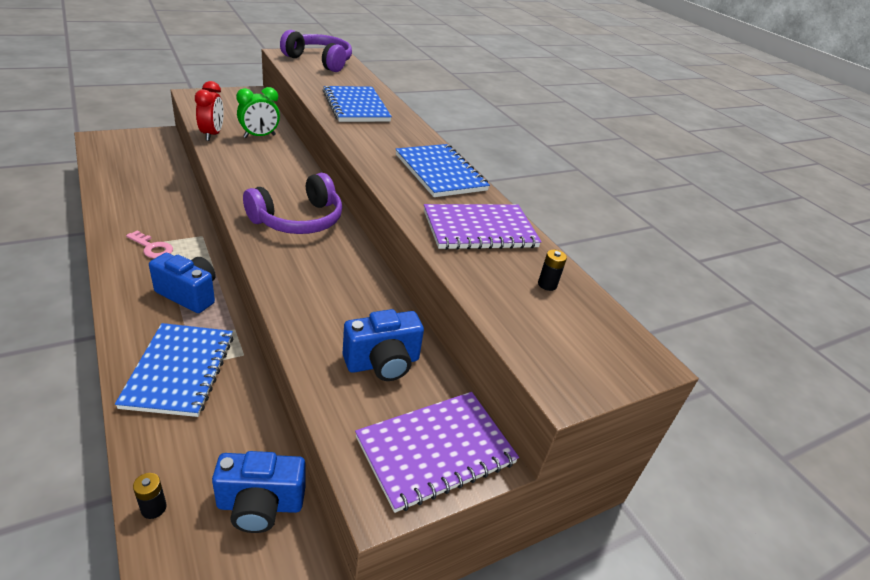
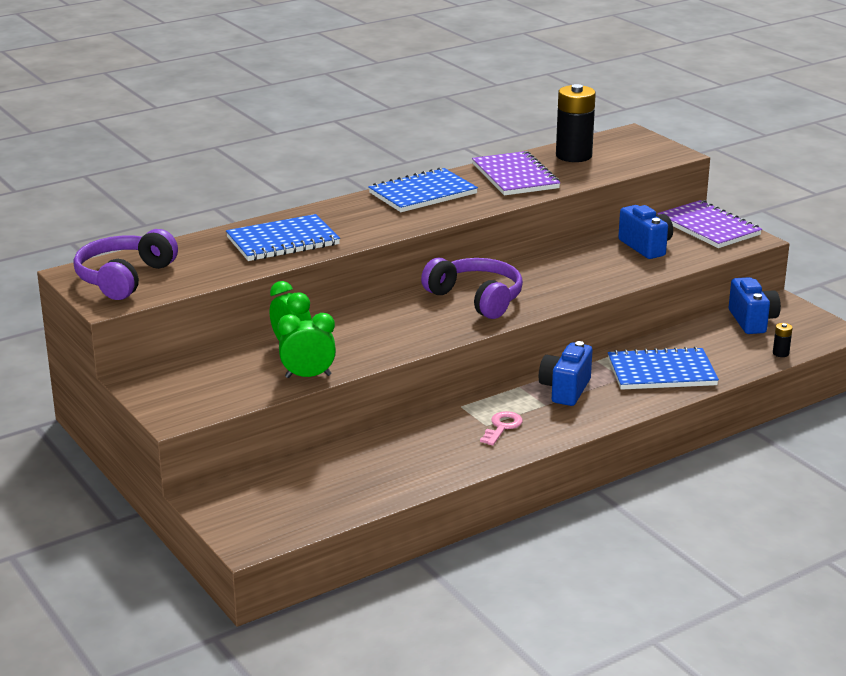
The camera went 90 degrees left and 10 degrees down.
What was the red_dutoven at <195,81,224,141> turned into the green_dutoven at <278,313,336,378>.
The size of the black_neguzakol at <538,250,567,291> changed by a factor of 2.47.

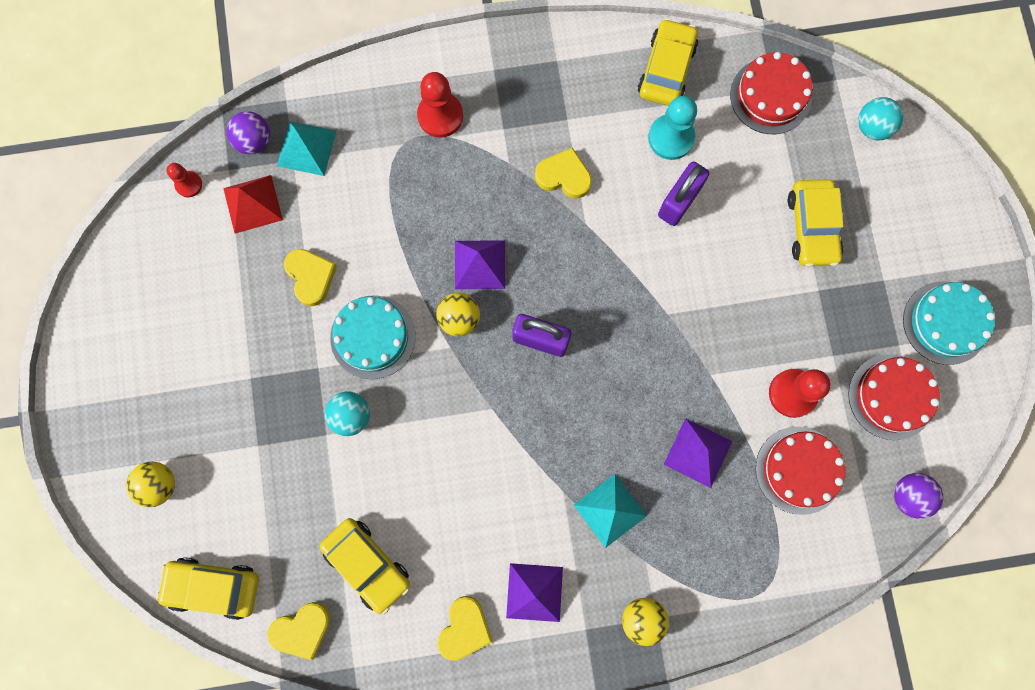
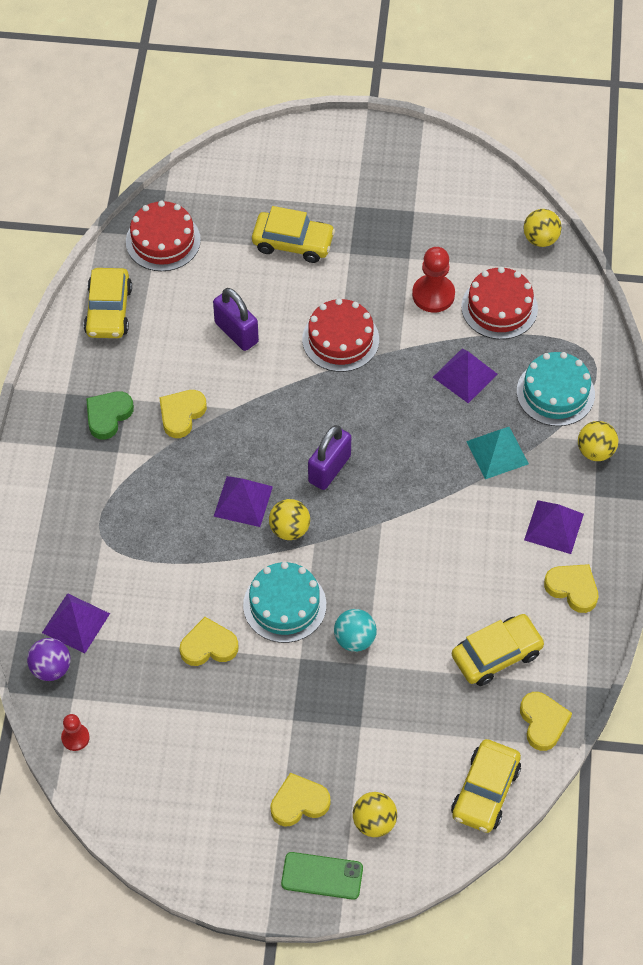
The camera went 75 degrees left and 20 degrees down.
The second view lost the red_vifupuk at <223,175,283,233>.
The second view lost the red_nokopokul at <417,72,463,138>.
The second view lost the turquoise_nokopokul at <648,96,697,160>.
The second view lost the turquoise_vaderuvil at <858,97,903,140>.
The second view gained the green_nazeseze at <86,391,134,439>.
The second view gained the yellow_nazeseze at <270,773,331,827>.
The second view gained the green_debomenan at <281,852,363,900>.
The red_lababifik ended up elsewhere, having gone from <848,354,940,440> to <302,298,379,372>.
The turquoise_lababifik ended up elsewhere, having gone from <903,282,995,365> to <517,352,595,426>.
What was the turquoise_vifupuk at <277,121,336,176> turned into the purple_vifupuk at <42,593,110,653>.
What was the purple_vaderuvil at <894,473,944,519> turned into the yellow_vaderuvil at <523,209,562,247>.
The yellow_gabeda at <638,18,698,106> ended up facing another way, 120 degrees counterclockwise from before.

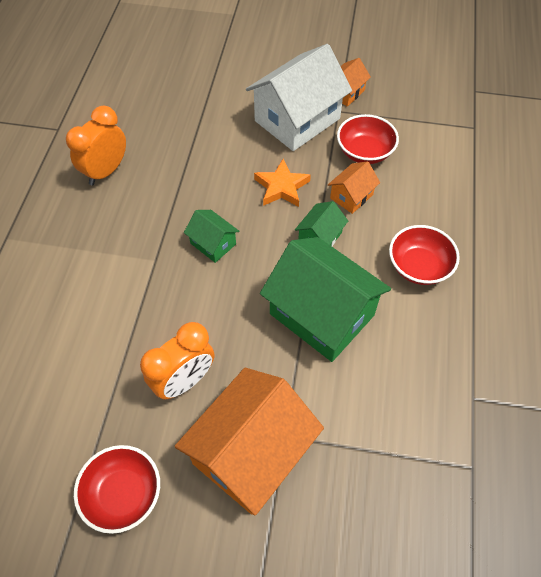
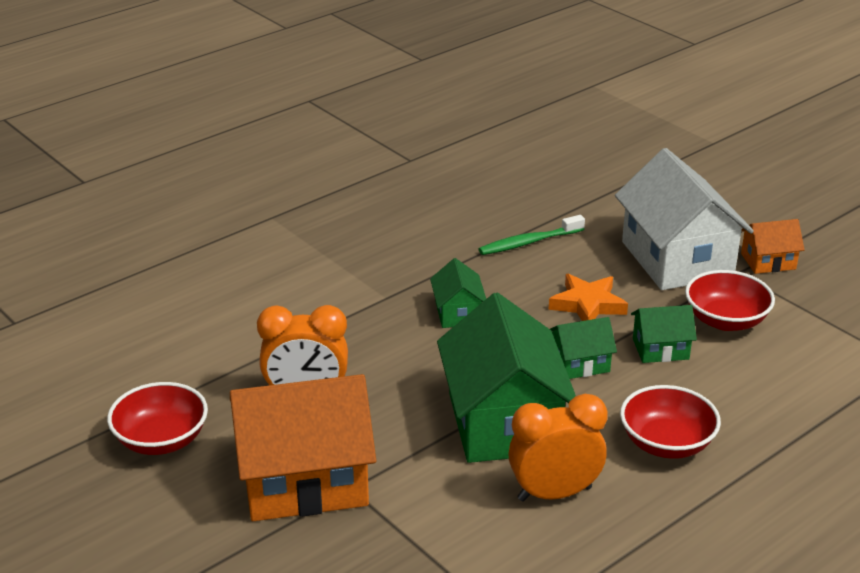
The camera went 40 degrees right and 25 degrees down.
The second view gained the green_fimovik at <479,215,585,255>.
The orange_dutoven ended up elsewhere, having gone from <66,106,126,185> to <508,394,608,502>.
What was the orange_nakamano at <328,161,380,214> turned into the green_nakamano at <631,305,697,363>.
The white_nakamano at <246,44,352,151> ended up facing another way, 75 degrees clockwise from before.

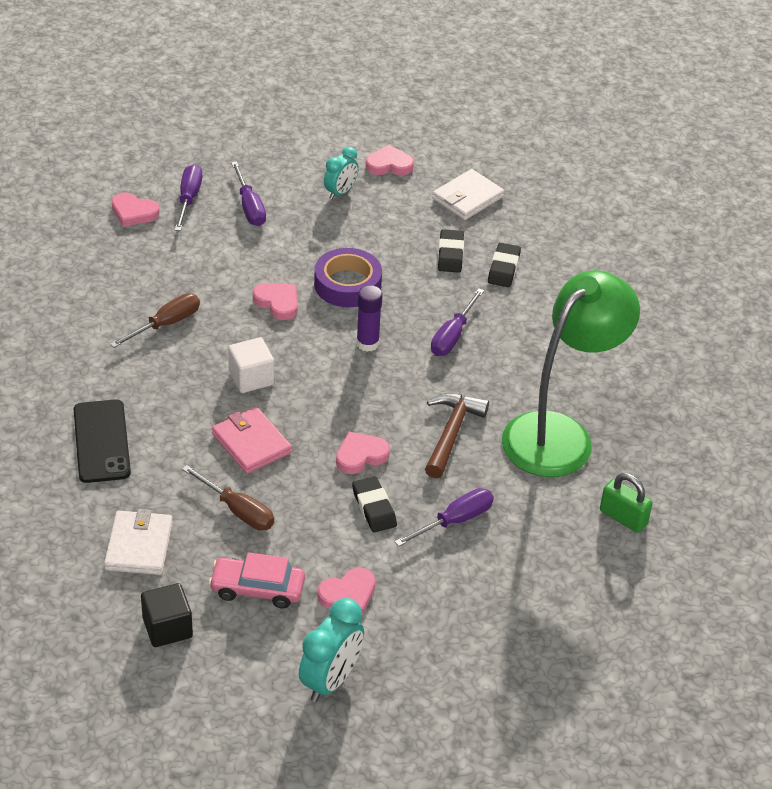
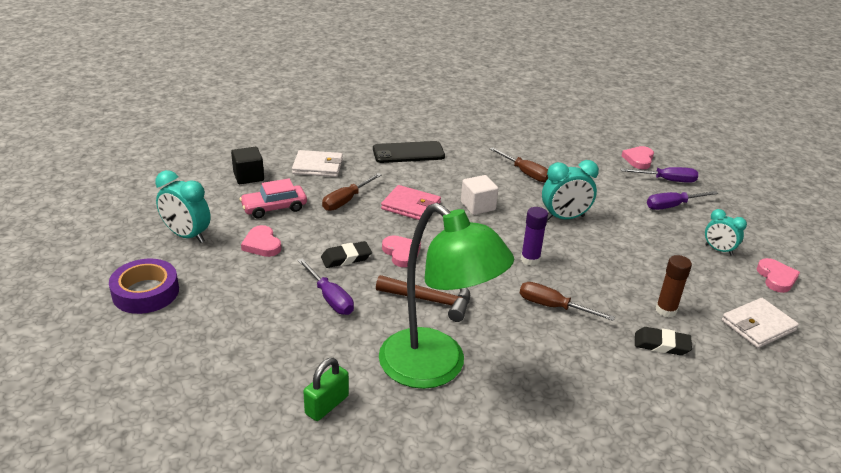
The camera went 90 degrees right and 10 degrees down.
The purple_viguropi ended up elsewhere, having gone from <314,248,382,307> to <109,259,179,314>.
Where the pink_nazeseze stood at <253,283,298,320>, the turquoise_dutoven came to stand at <542,160,599,220>.
Where the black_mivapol stood at <438,229,464,273>, the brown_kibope came to stand at <656,255,692,317>.
What was the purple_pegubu at <431,288,484,356> turned into the brown_pegubu at <520,282,615,321>.
The pink_gabeda at <209,552,305,608> ended up facing another way, 120 degrees counterclockwise from before.
The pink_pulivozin at <212,407,292,474> ended up facing another way, 60 degrees clockwise from before.
The white_pulivozin at <432,169,504,220> ended up facing another way, 75 degrees counterclockwise from before.

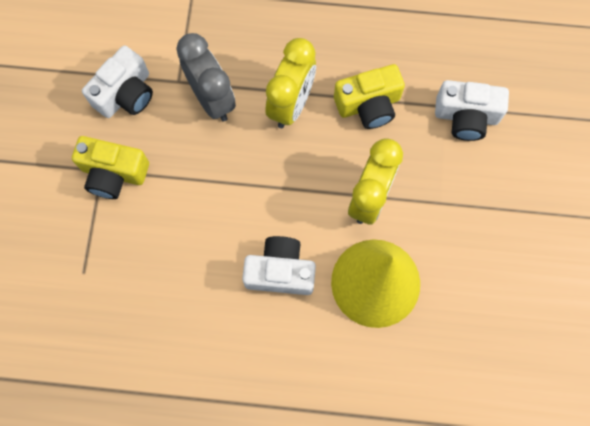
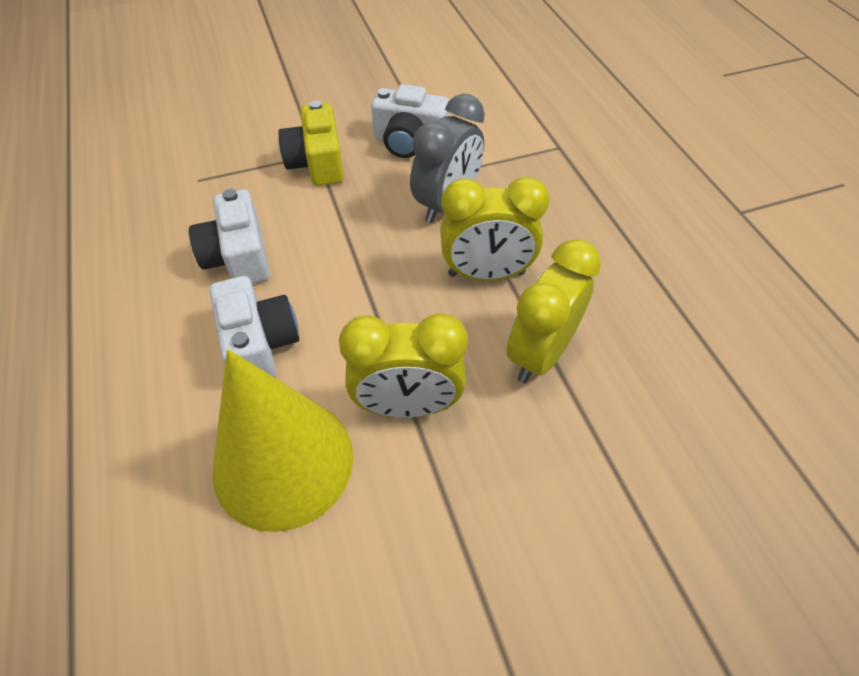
The camera went 65 degrees right and 20 degrees down.
The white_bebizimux ended up elsewhere, having gone from <435,80,509,141> to <189,189,270,284>.
Where the yellow_bebizimux stood at <334,64,405,129>, the yellow_dutoven came to stand at <506,239,601,383>.

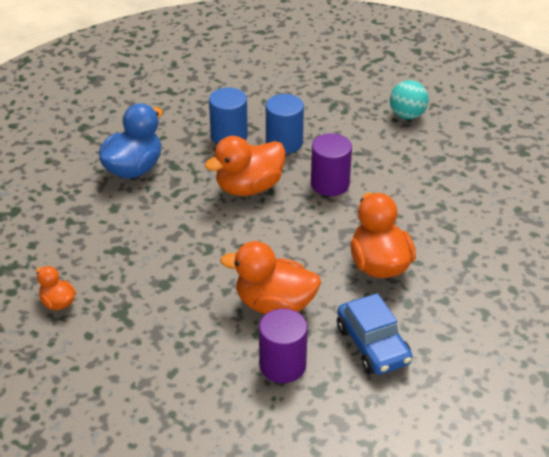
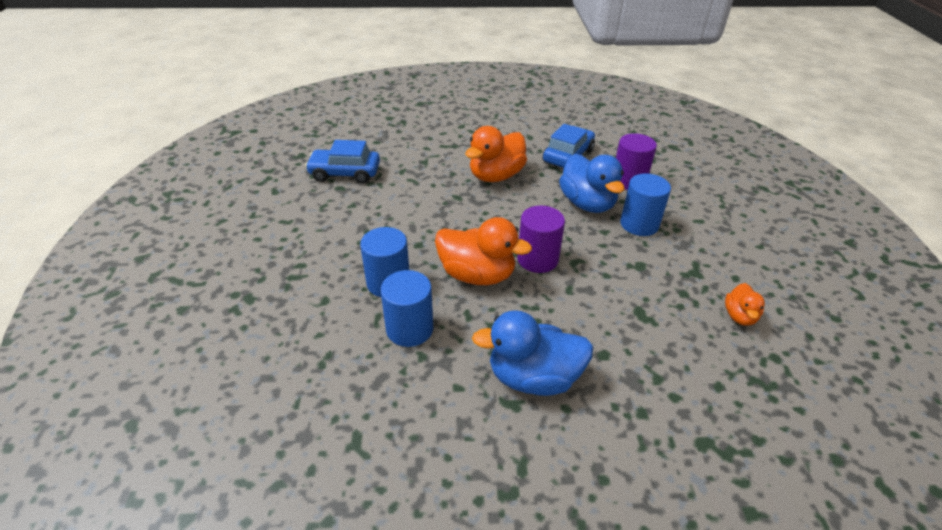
The camera went 125 degrees left and 0 degrees up.
The second view lost the turquoise_vaderuvil at <390,80,429,119>.
The second view gained the blue_gabeda at <305,140,380,184>.
The second view gained the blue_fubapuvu at <620,173,671,236>.
The purple_fubapuvu ended up elsewhere, having gone from <311,133,352,196> to <517,206,565,273>.
What was the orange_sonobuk at <220,241,321,314> turned into the blue_sonobuk at <559,154,625,213>.

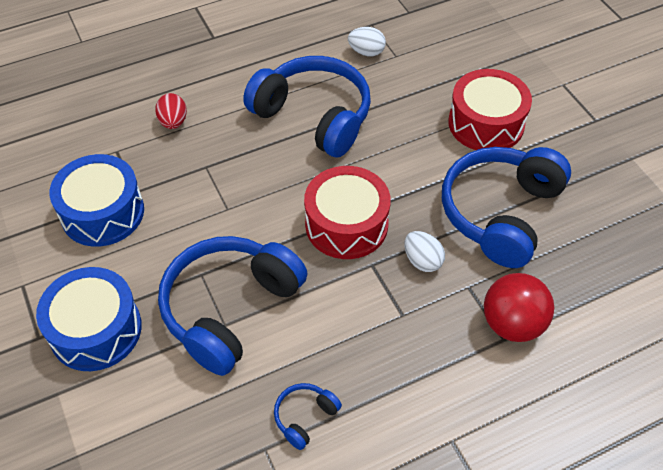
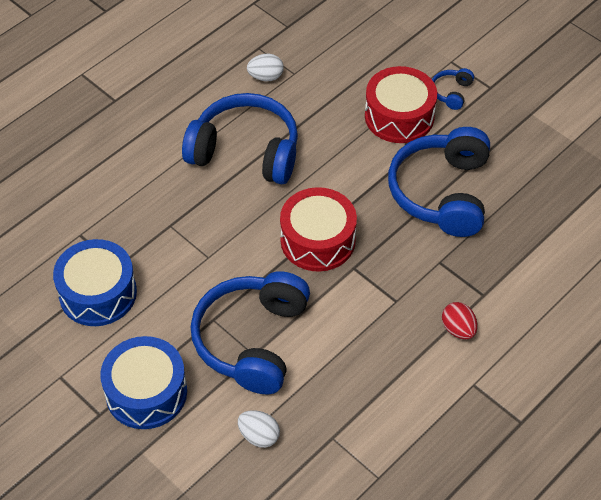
The camera went 20 degrees left and 0 degrees up.
The second view lost the red_vaderuvil at <484,273,554,342>.
The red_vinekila ended up elsewhere, having gone from <155,93,187,129> to <442,302,478,339>.
The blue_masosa ended up elsewhere, having gone from <274,383,342,450> to <432,68,474,110>.
The white_vinekila ended up elsewhere, having gone from <404,231,445,272> to <238,410,280,448>.

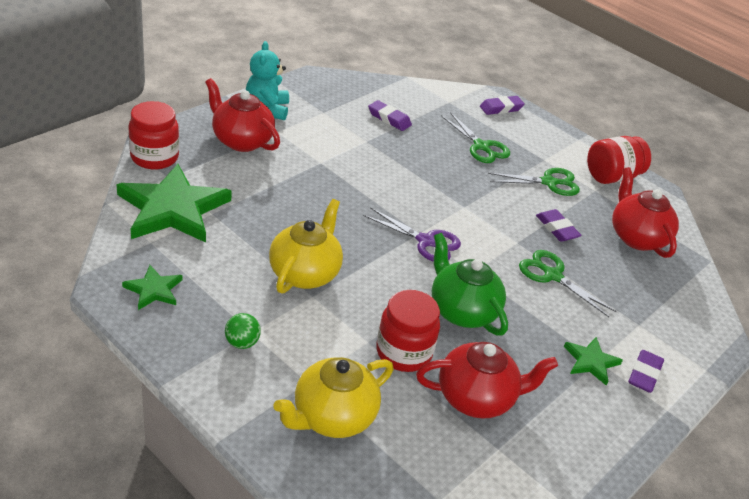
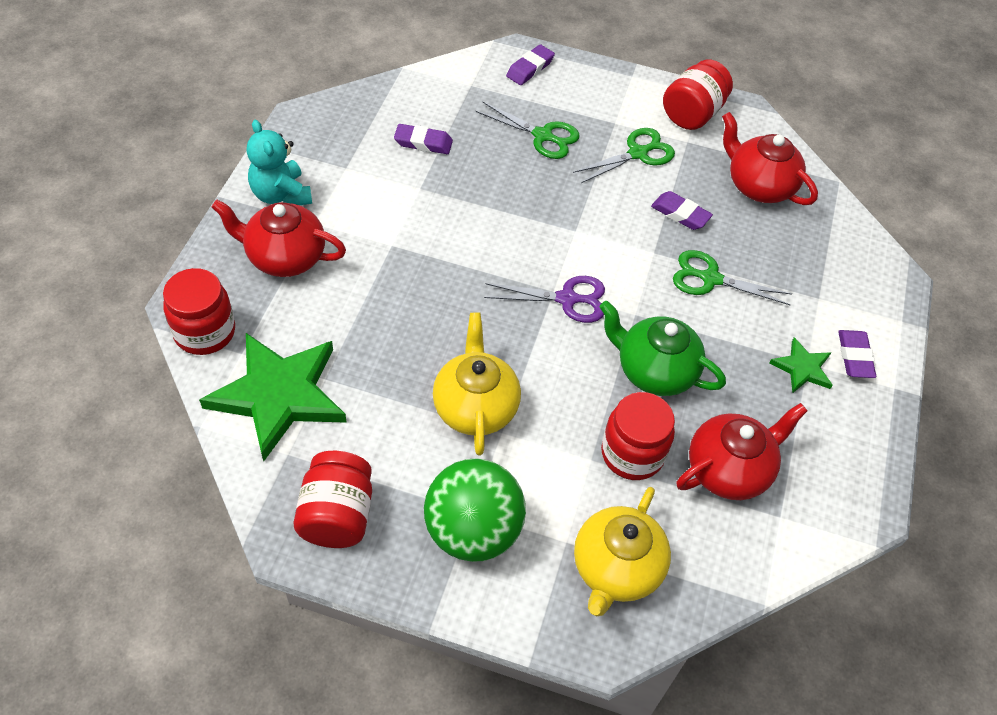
The camera went 25 degrees left and 15 degrees up.
Where the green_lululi stood at <122,265,182,310>, the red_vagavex came to stand at <293,451,372,548>.
The size of the green_vaderuvil at <225,313,261,349> changed by a factor of 2.39.

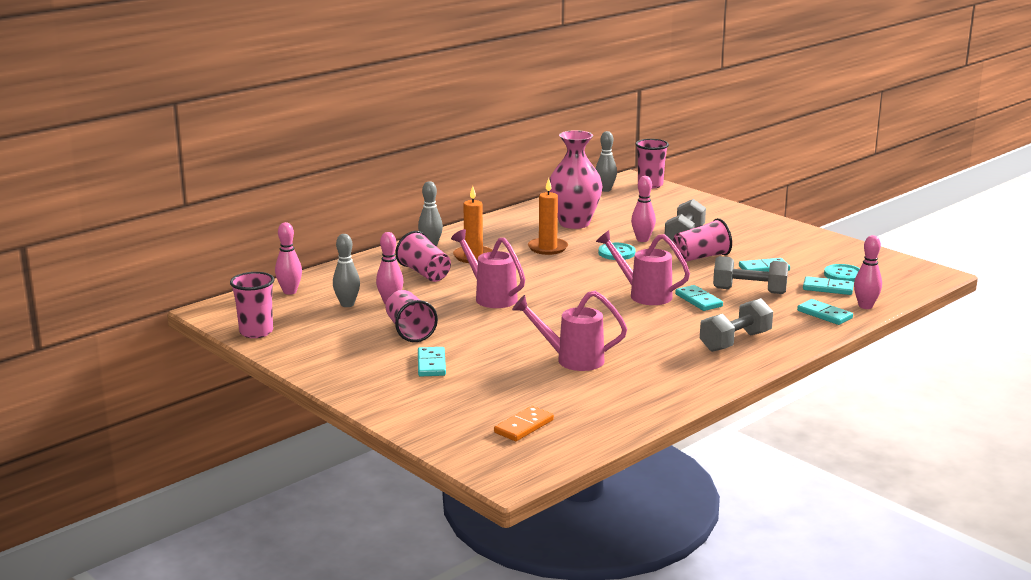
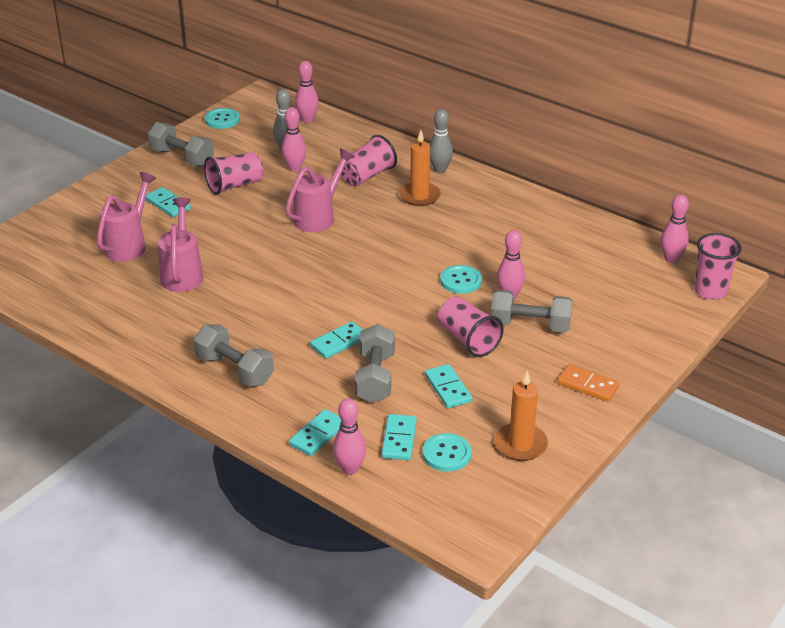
The camera went 80 degrees right and 15 degrees up.
The second view lost the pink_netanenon at <549,130,603,229>.
The second view gained the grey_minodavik at <148,122,214,167>.
The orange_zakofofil ended up elsewhere, having gone from <494,406,554,441> to <557,364,619,402>.
The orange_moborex ended up elsewhere, having gone from <528,178,568,255> to <495,371,548,461>.
The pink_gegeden ended up elsewhere, having gone from <596,230,690,305> to <97,172,156,262>.
Where the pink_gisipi stood at <230,272,274,338>, the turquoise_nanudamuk came to stand at <205,108,240,129>.
What was the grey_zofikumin at <596,131,617,192> turned into the pink_zofikumin at <661,194,689,263>.
The turquoise_zakofofil at <418,347,446,376> ended up facing another way, 60 degrees clockwise from before.

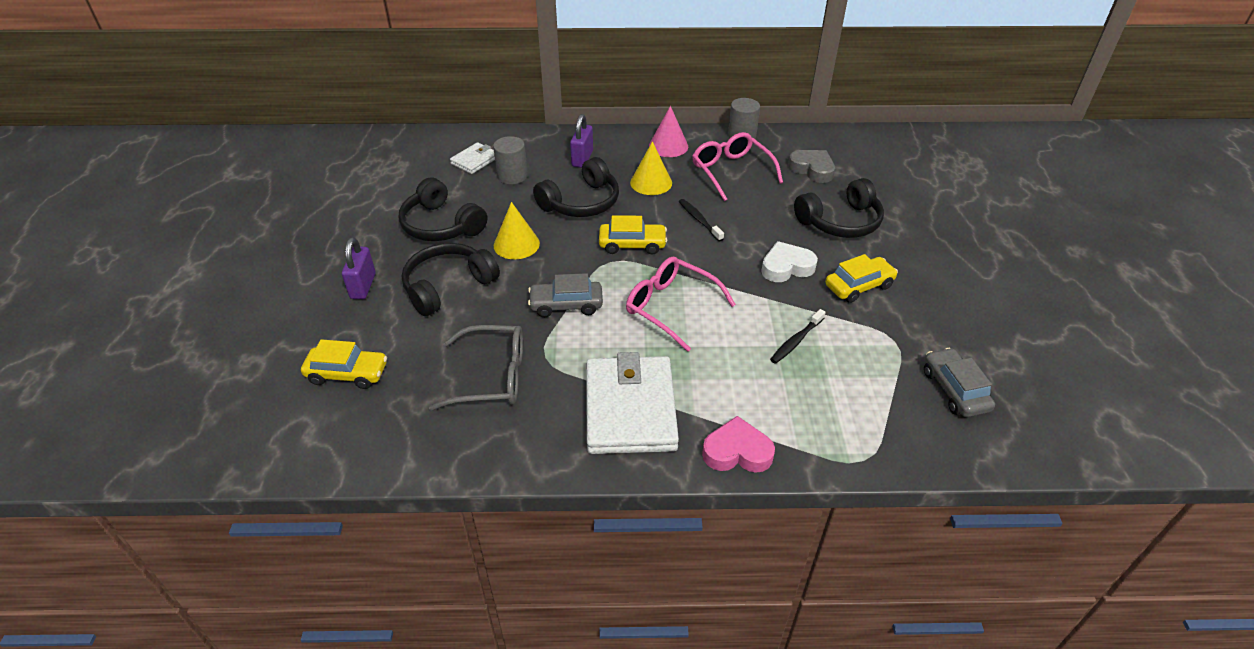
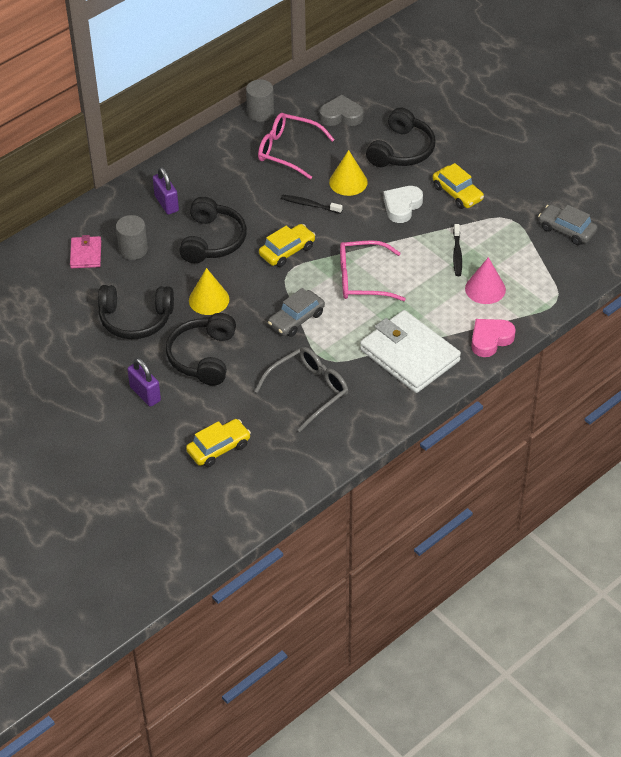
The camera went 40 degrees left and 5 degrees up.
The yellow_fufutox ended up elsewhere, having gone from <630,141,672,195> to <329,150,368,196>.
The pink_fufutox ended up elsewhere, having gone from <649,106,688,157> to <465,257,506,304>.
What was the white_pulivozin at <450,142,495,174> turned into the pink_pulivozin at <70,235,101,268>.
The yellow_gabeda at <825,254,898,303> ended up facing another way, 120 degrees clockwise from before.

